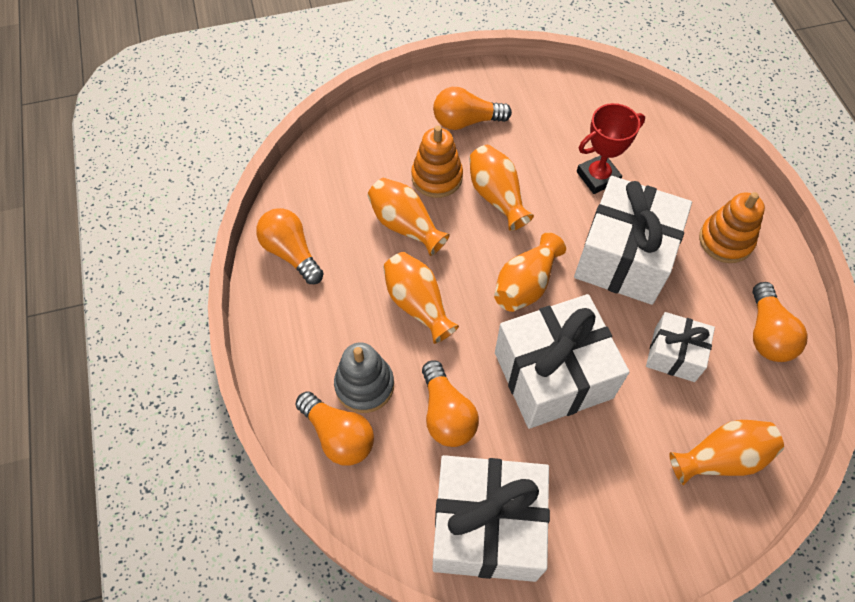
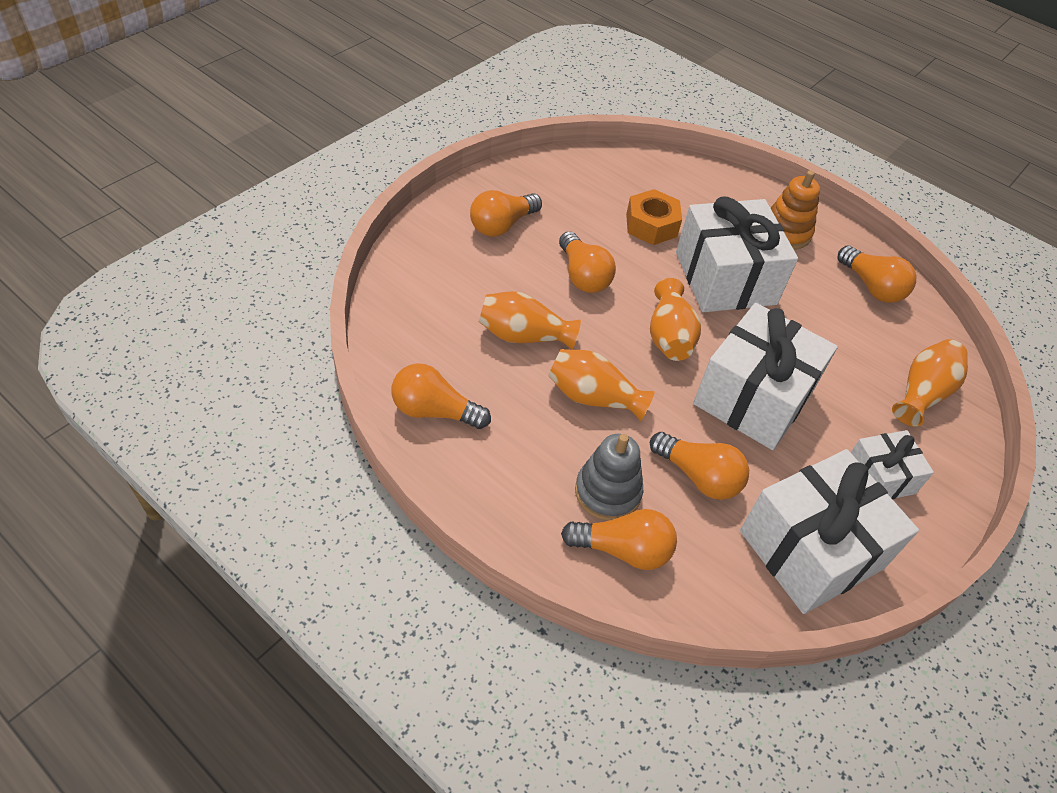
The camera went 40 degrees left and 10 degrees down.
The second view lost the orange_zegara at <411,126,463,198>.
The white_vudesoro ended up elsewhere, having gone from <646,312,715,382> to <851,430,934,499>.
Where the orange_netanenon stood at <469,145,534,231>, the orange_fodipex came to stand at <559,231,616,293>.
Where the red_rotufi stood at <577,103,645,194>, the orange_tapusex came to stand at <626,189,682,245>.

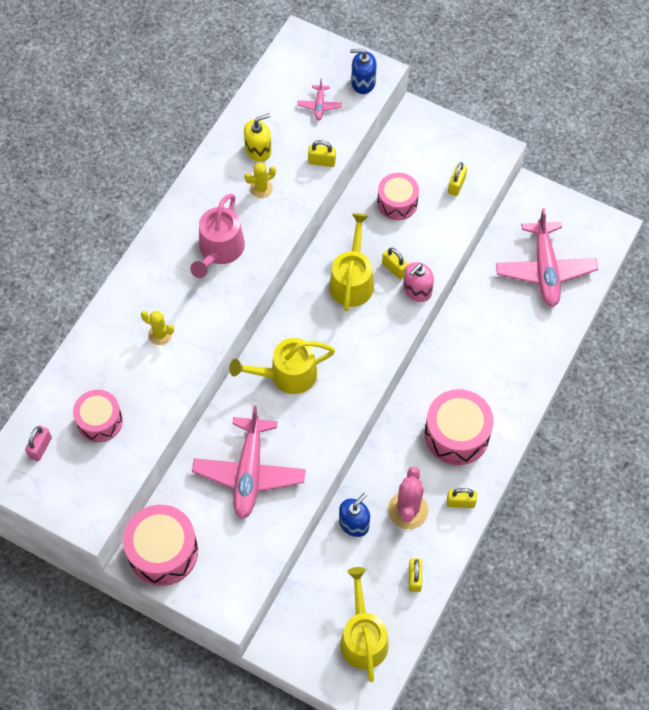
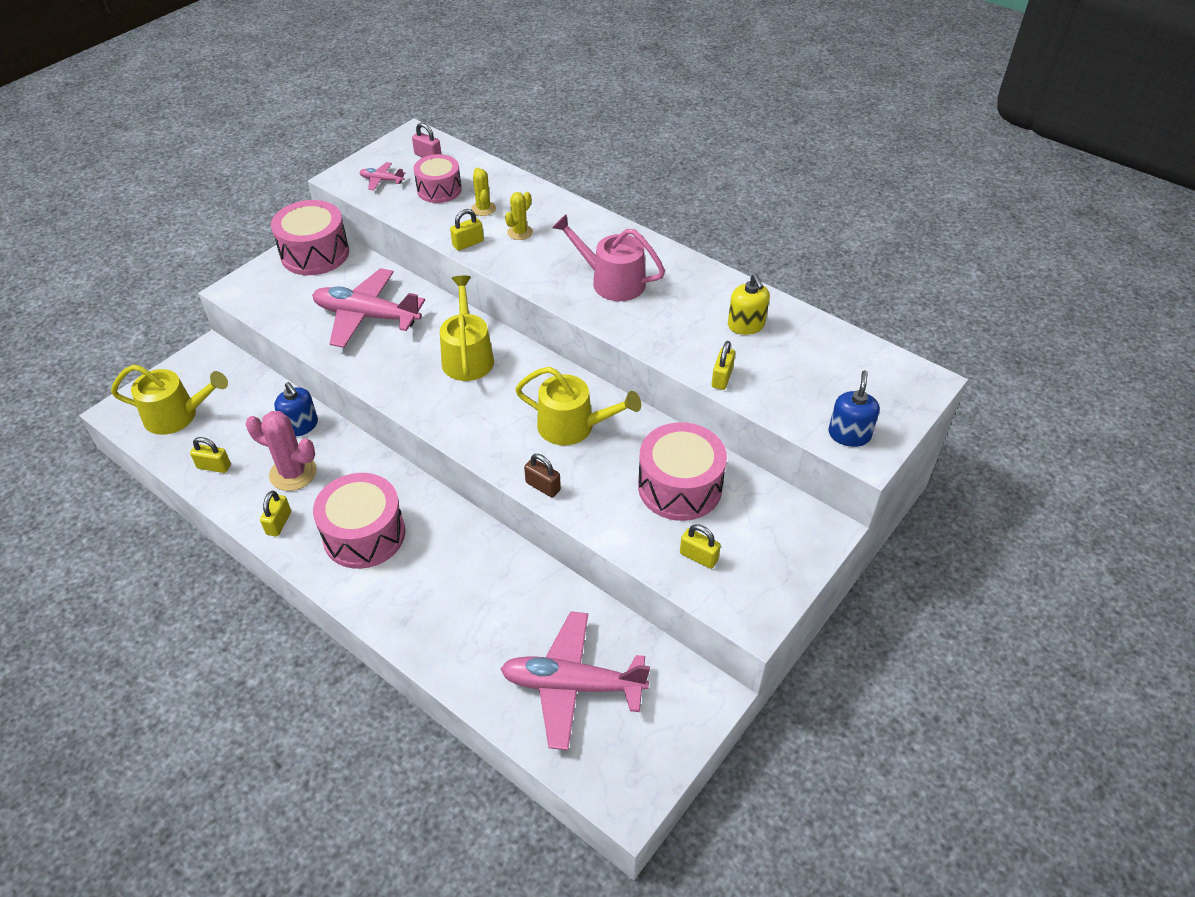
The camera went 100 degrees right and 15 degrees down.
The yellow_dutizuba ended up elsewhere, having gone from <244,163,276,198> to <471,167,496,216>.
The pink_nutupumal ended up elsewhere, having gone from <297,78,342,120> to <359,162,405,190>.
The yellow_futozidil ended up elsewhere, having gone from <382,248,408,279> to <450,209,484,251>.
Where the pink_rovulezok stood at <403,262,434,302>, the brown_futozidil came to stand at <524,454,561,497>.
The size of the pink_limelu at <377,173,419,220> changed by a factor of 1.53.

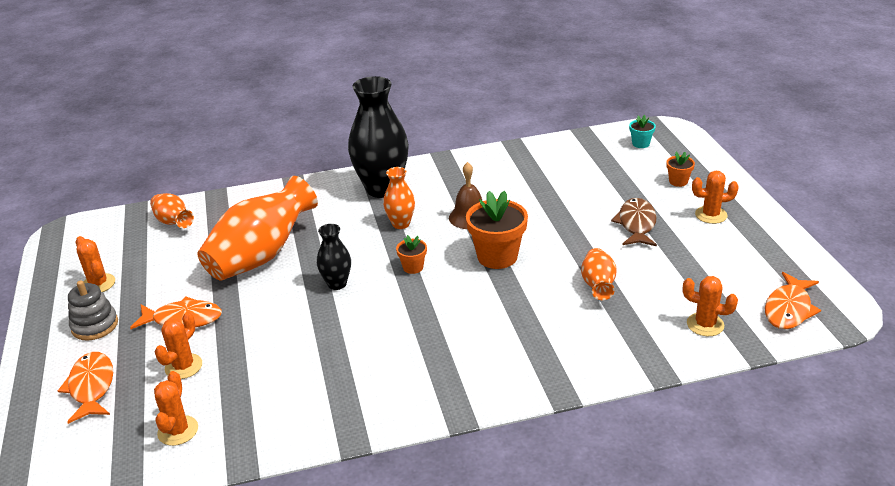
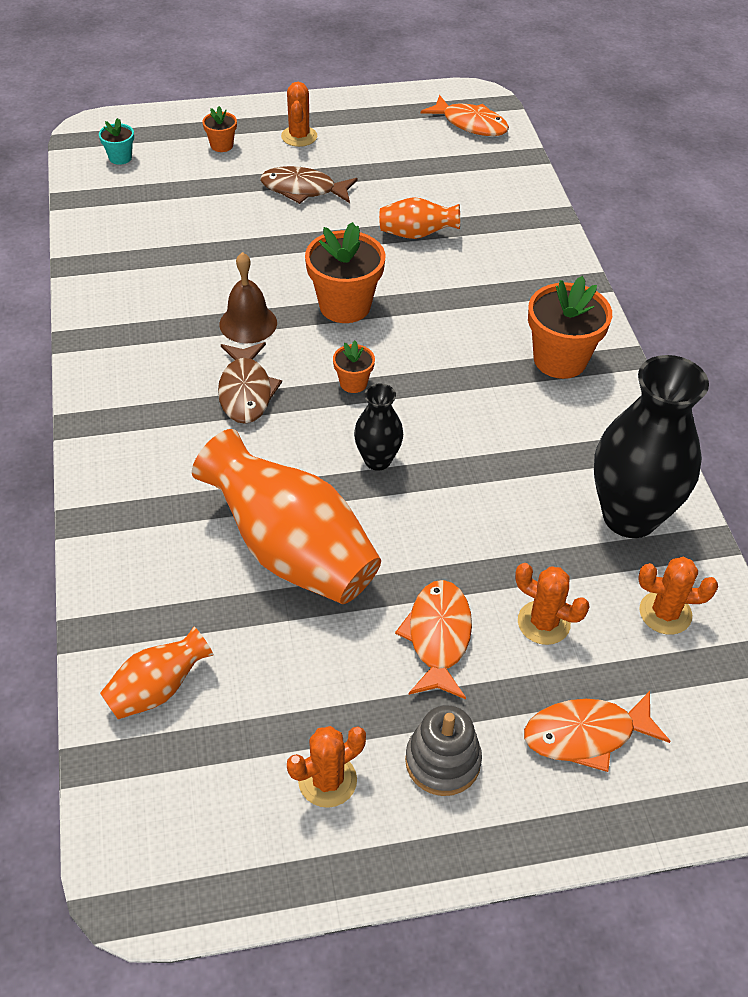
The camera went 90 degrees left and 15 degrees up.
The second view lost the orange_dutizuba at <683,276,738,336>.
The second view gained the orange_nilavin at <528,276,612,379>.
The black_netanenon ended up elsewhere, having gone from <348,76,409,198> to <594,355,709,538>.
Where the orange_netanenon stood at <383,167,415,229>, the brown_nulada came to stand at <218,342,282,424>.

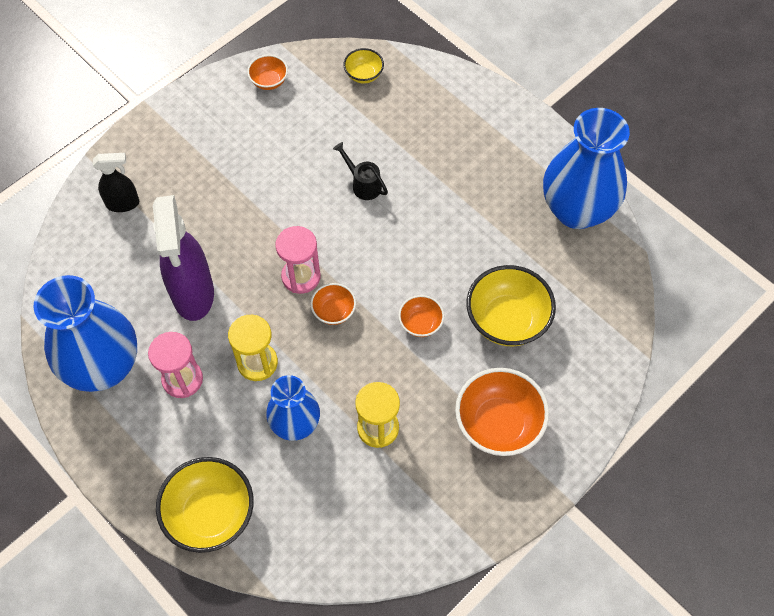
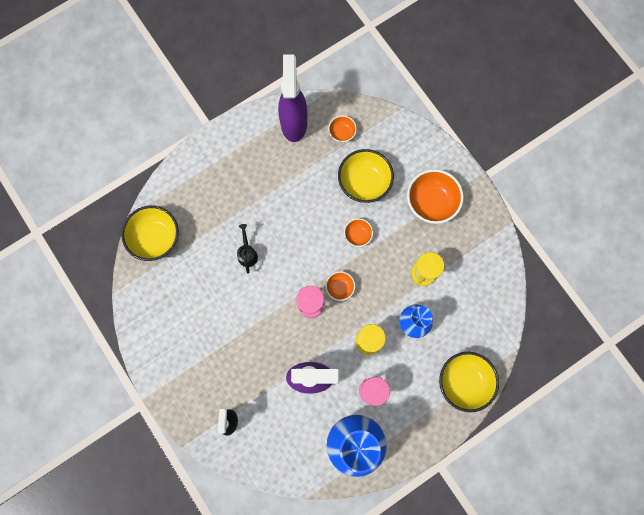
The camera went 80 degrees left and 15 degrees up.
The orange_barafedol ended up elsewhere, having gone from <247,55,288,90> to <328,115,357,142>.
Where the blue_netanenon stood at <543,108,630,229>, the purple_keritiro came to stand at <278,54,307,142>.
The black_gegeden at <333,142,388,200> ended up facing another way, 120 degrees clockwise from before.
The size of the yellow_barafedol at <343,48,384,84> changed by a factor of 1.91.

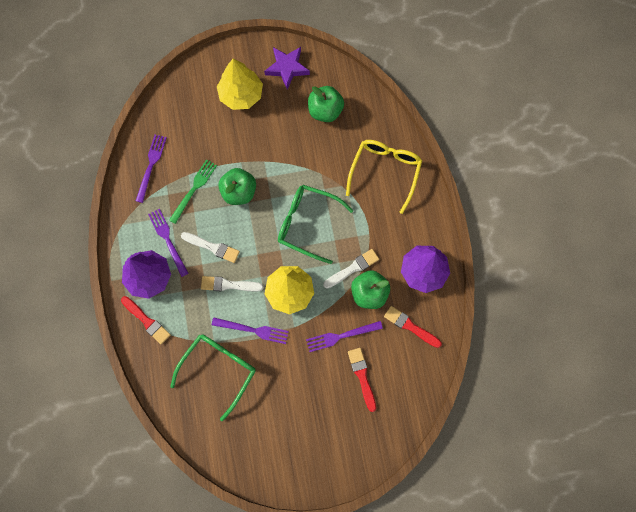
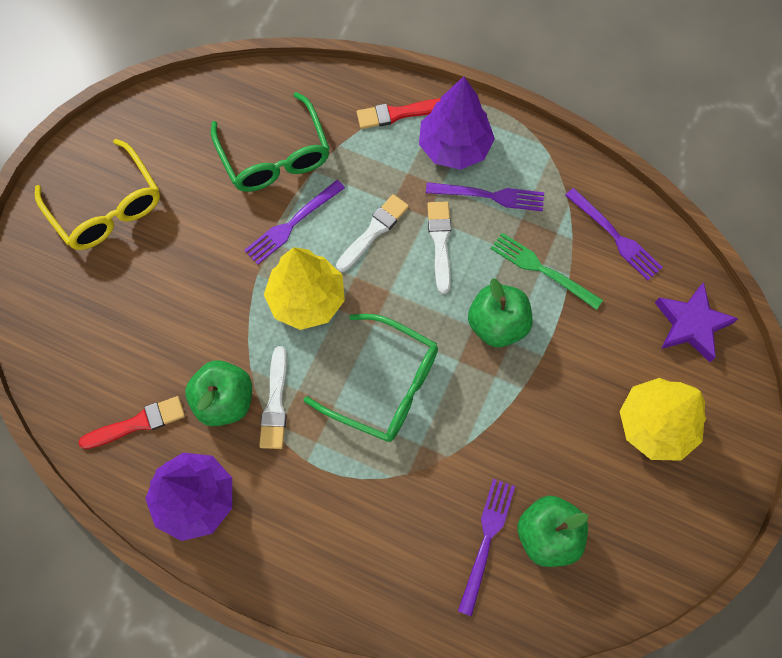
The camera went 125 degrees right and 5 degrees down.
The second view lost the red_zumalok at <348,348,376,412>.
The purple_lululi ended up elsewhere, having gone from <264,47,310,90> to <655,282,738,362>.
The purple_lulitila ended up elsewhere, having gone from <306,321,383,352> to <458,479,515,616>.
The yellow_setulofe ended up elsewhere, having gone from <346,140,422,214> to <35,139,160,250>.
The green_lulitila at <169,159,217,224> ended up facing another way, 150 degrees clockwise from before.
The white_zumalok at <181,232,240,263> ended up facing another way, 120 degrees clockwise from before.
The green_setulofe at <278,185,353,264> ended up facing another way, 60 degrees clockwise from before.

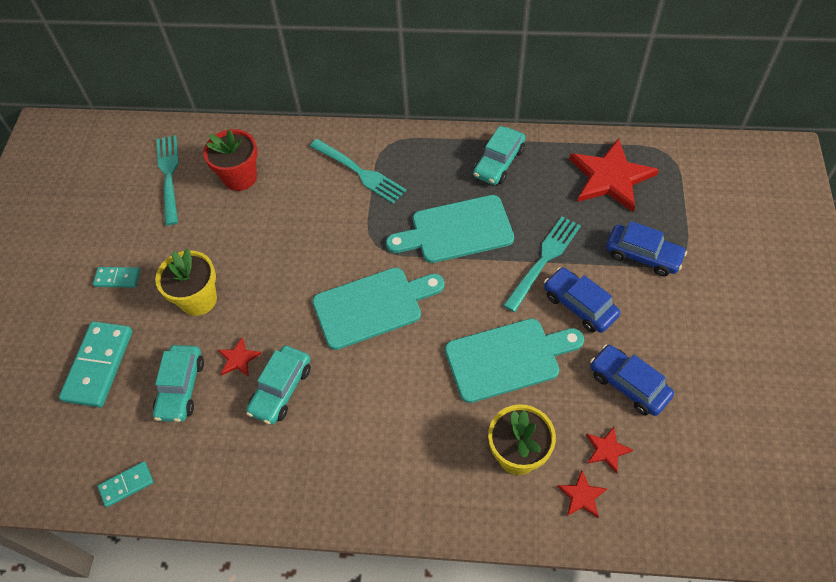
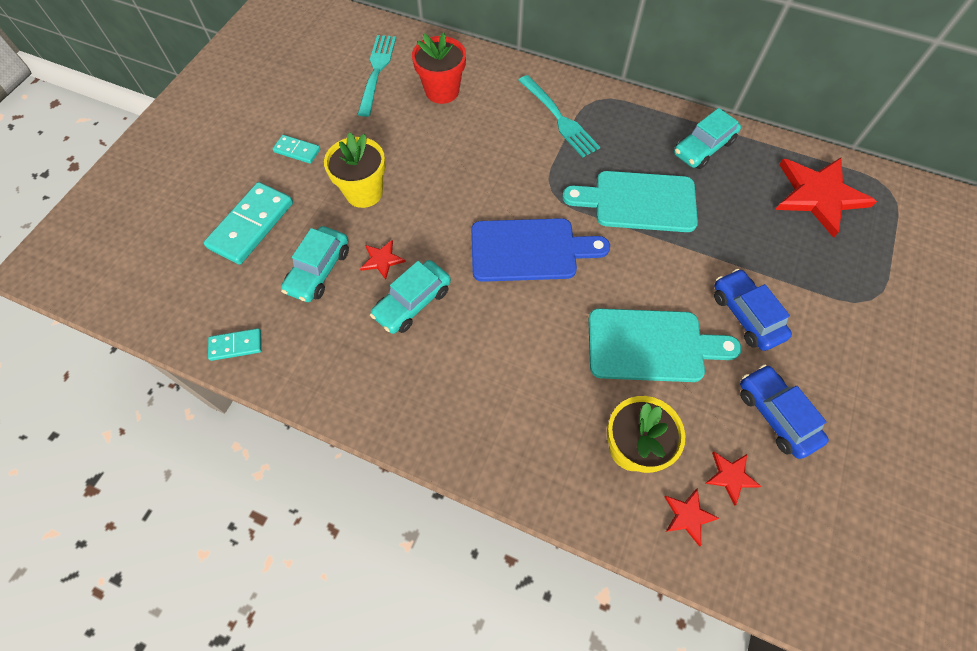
The camera went 15 degrees right and 5 degrees up.
The second view lost the turquoise_lulitila at <503,216,581,312>.
The second view lost the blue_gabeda at <606,221,687,276>.
What was the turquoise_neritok at <312,267,445,350> turned into the blue_neritok at <471,218,610,282>.

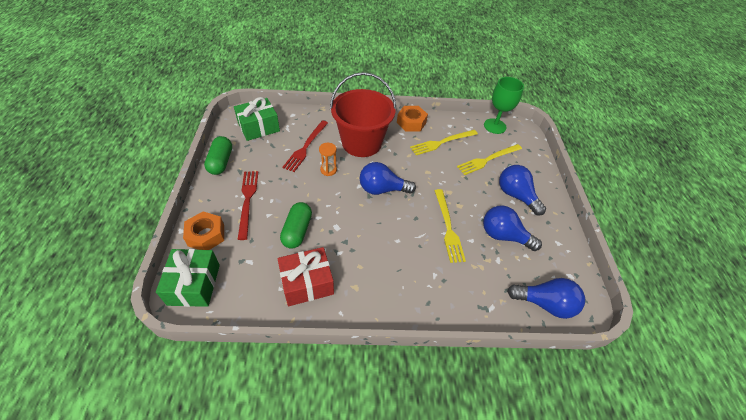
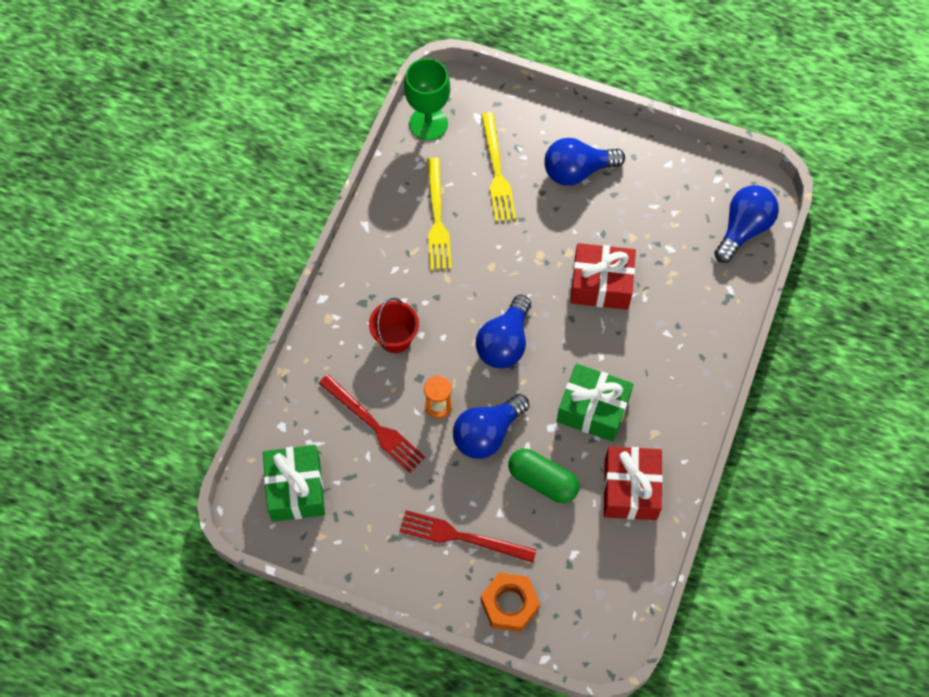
The camera went 65 degrees left and 15 degrees up.
The second view lost the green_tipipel at <204,136,232,175>.
The second view lost the orange_tapusex at <397,106,428,132>.
The green_vudesoro ended up elsewhere, having gone from <156,249,220,307> to <557,363,634,442>.
The blue_fodipex ended up elsewhere, having gone from <483,206,542,251> to <453,394,529,459>.
Where the yellow_lulitila stood at <434,189,466,263>, the red_vudesoro came to stand at <570,243,636,310>.
The size of the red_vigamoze at <330,72,396,157> changed by a factor of 0.48.

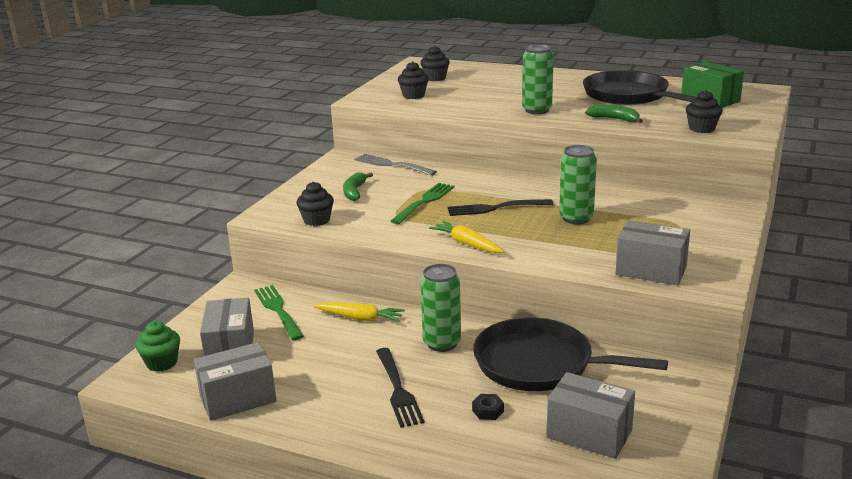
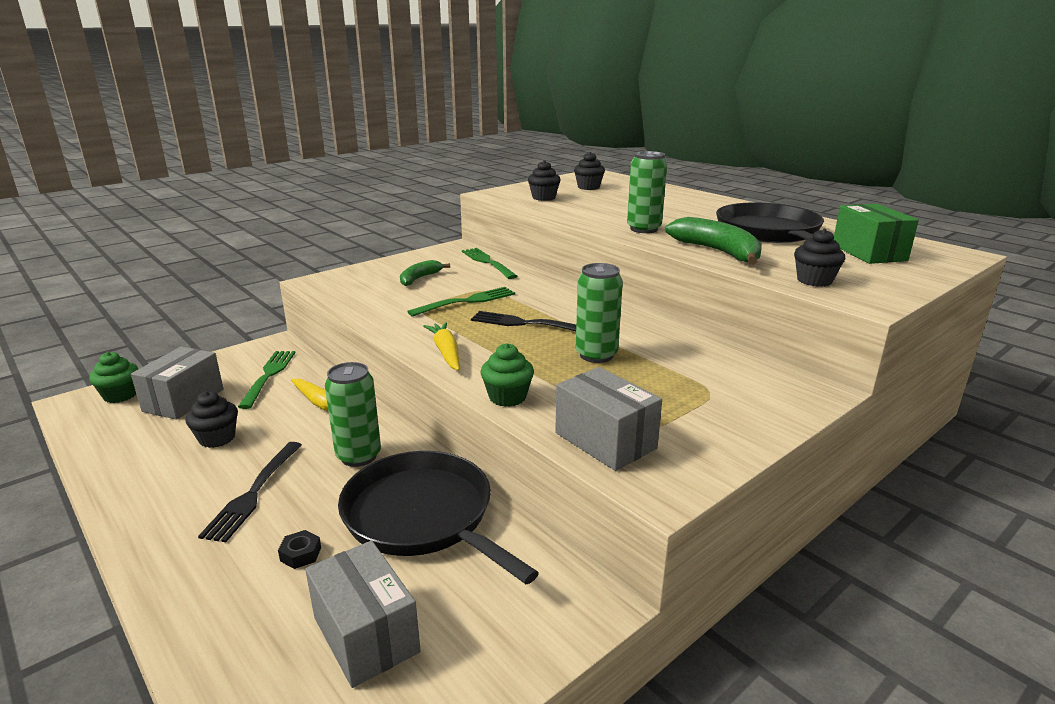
The camera went 25 degrees right and 0 degrees up.
The second view lost the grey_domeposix at <194,342,277,421>.
The second view gained the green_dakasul at <480,343,534,407>.
The black_dakasul ended up elsewhere, having gone from <296,182,334,226> to <186,391,238,448>.
What was the grey_lulitila at <354,154,437,176> turned into the green_lulitila at <462,248,517,279>.
The size of the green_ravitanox at <585,104,643,123> changed by a factor of 1.66.

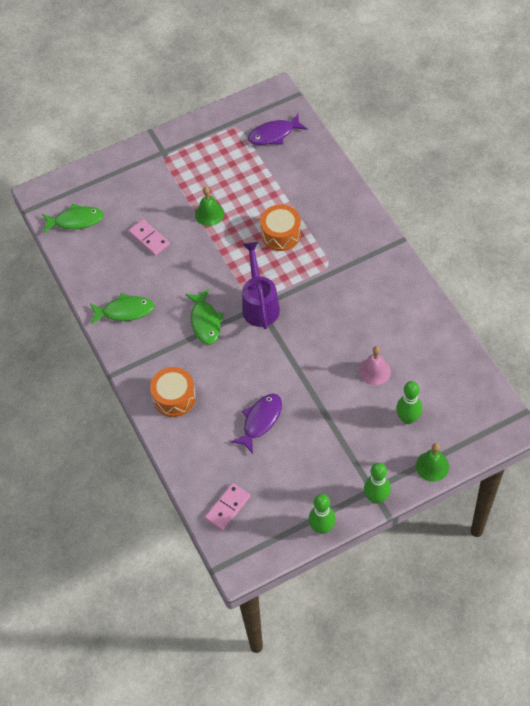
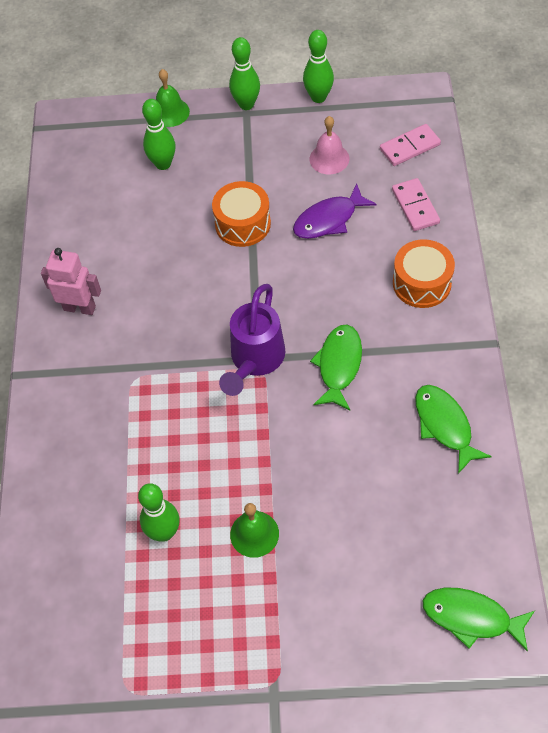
The camera went 155 degrees left and 0 degrees up.
The second view lost the purple_nulada at <248,114,308,145>.
The second view gained the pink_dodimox at <41,248,101,315>.
The second view gained the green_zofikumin at <138,483,180,542>.
The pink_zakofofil ended up elsewhere, having gone from <128,219,170,256> to <392,178,440,231>.
The orange_limelu ended up elsewhere, having gone from <260,205,301,251> to <212,181,271,247>.
The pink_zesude ended up elsewhere, having gone from <359,346,391,385> to <309,116,349,174>.
The green_nulada at <90,293,155,325> ended up facing another way, 45 degrees clockwise from before.

